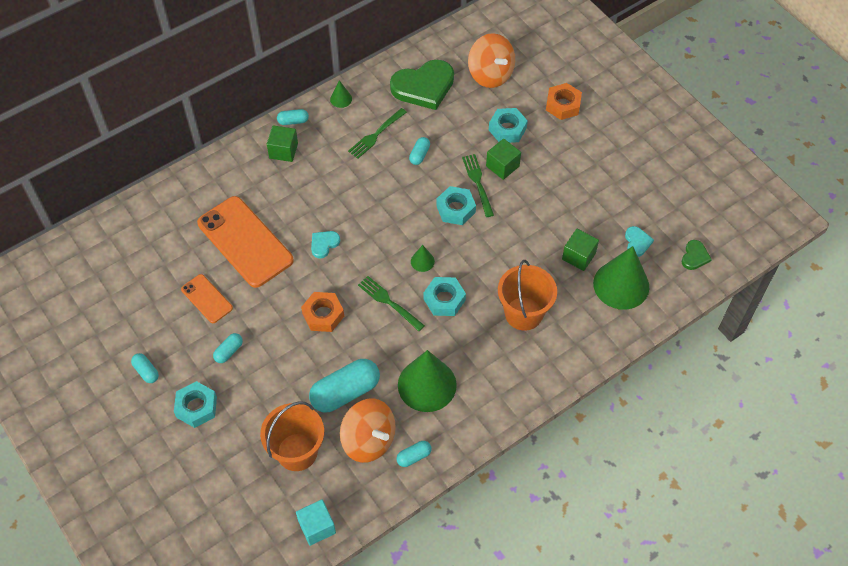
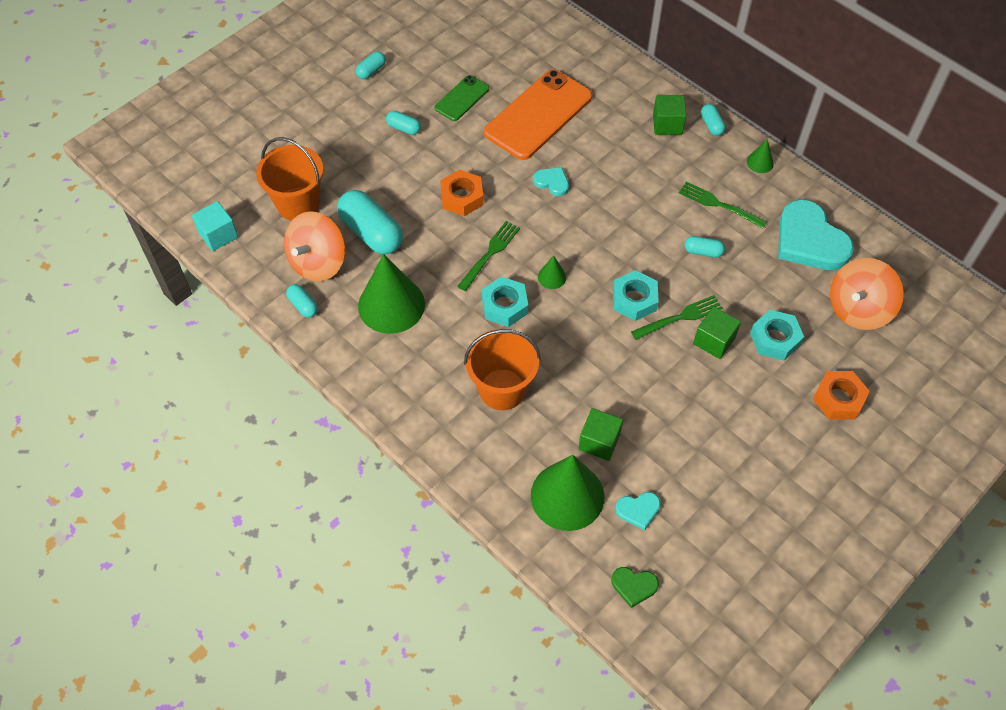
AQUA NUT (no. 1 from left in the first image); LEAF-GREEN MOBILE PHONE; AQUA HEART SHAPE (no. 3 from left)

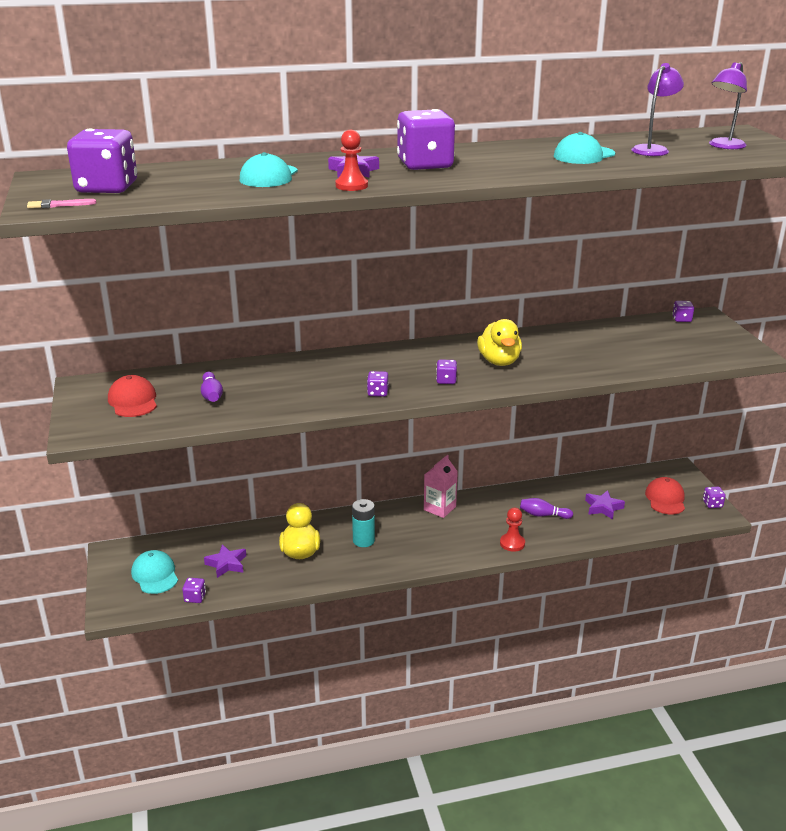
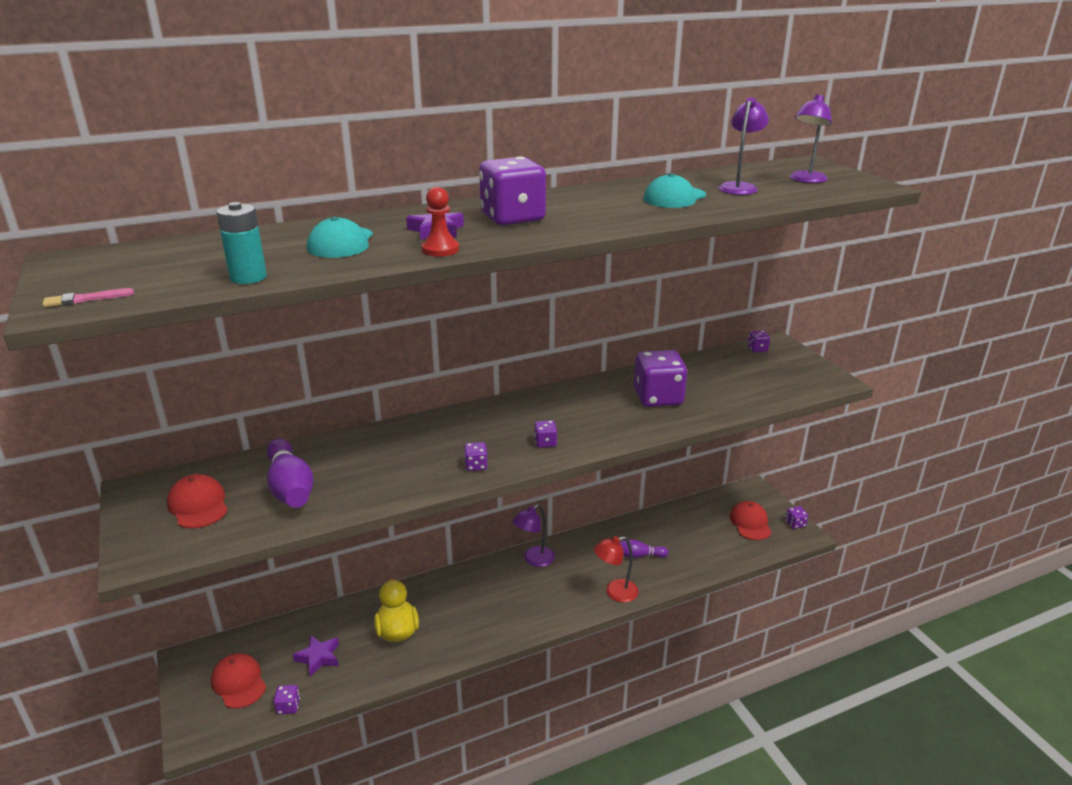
PURPLE GAME DIE (no. 5 from left); SCARLET CAP (no. 2 from left); PURPLE TENPIN (no. 1 from left); AQUA AA BATTERY; PURPLE READING LAMP (no. 1 from left); YELLOW TOY DUCK (no. 2 from left in the first image); SCARLET READING LAMP; PURPLE STAR (no. 3 from left in the first image)

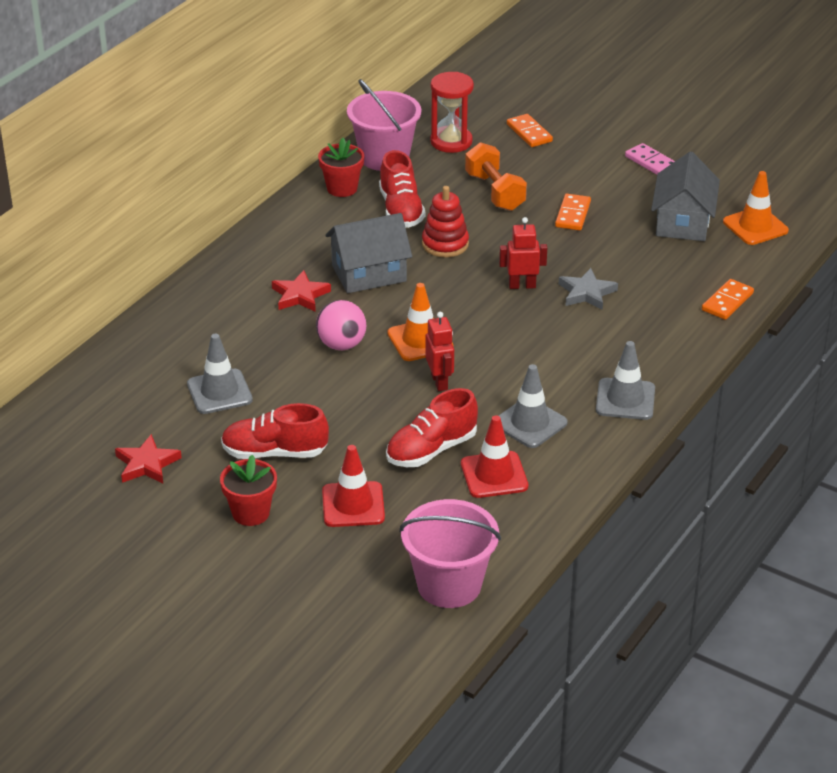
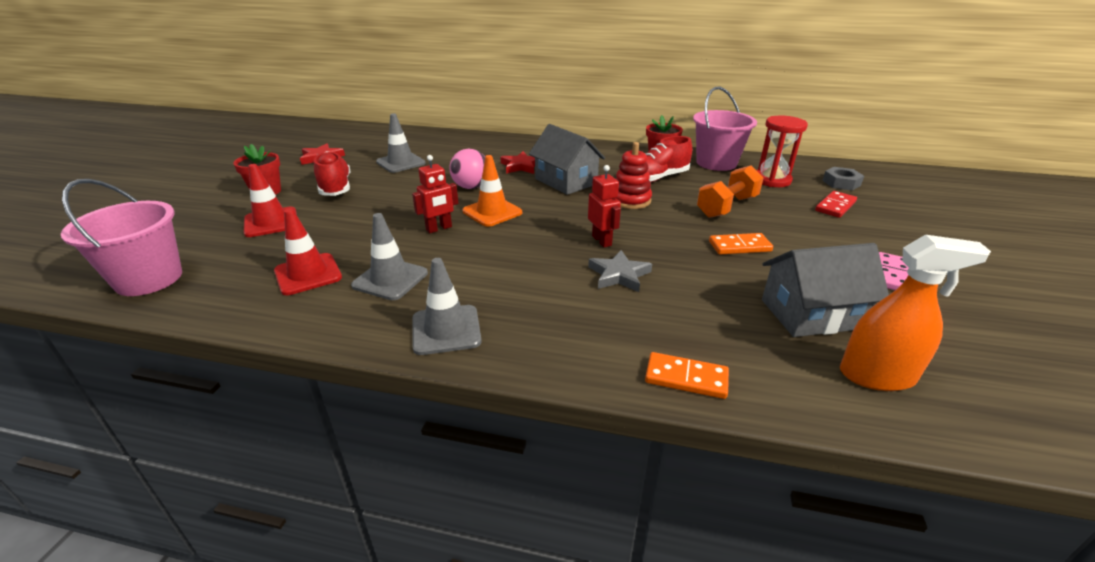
SCARLET SHOE (no. 3 from left in the first image); SCARLET DOMINO TILE; ORANGE SPRAY BOTTLE; ASH-GREY NUT

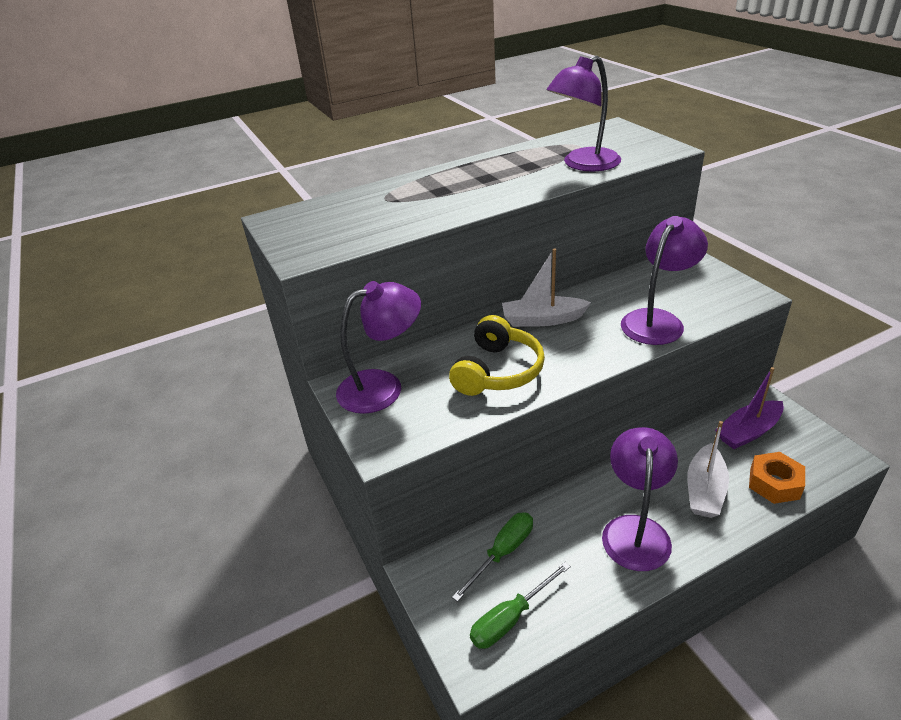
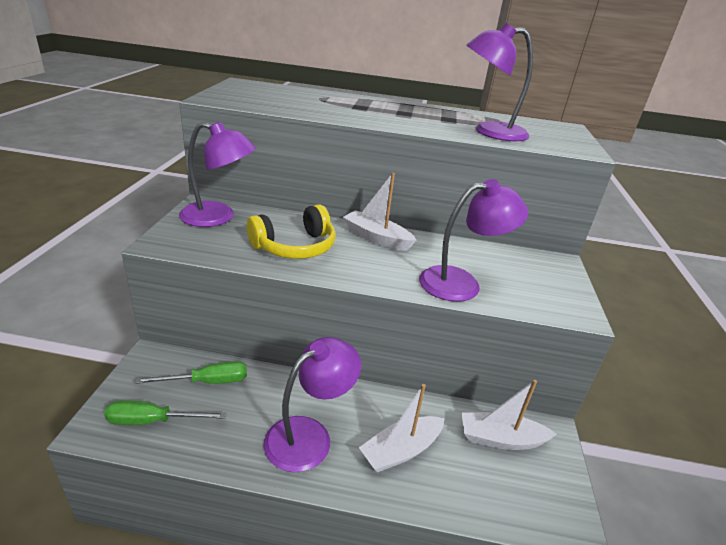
PURE WHITE TOY BOAT (no. 3 from left); ORANGE NUT

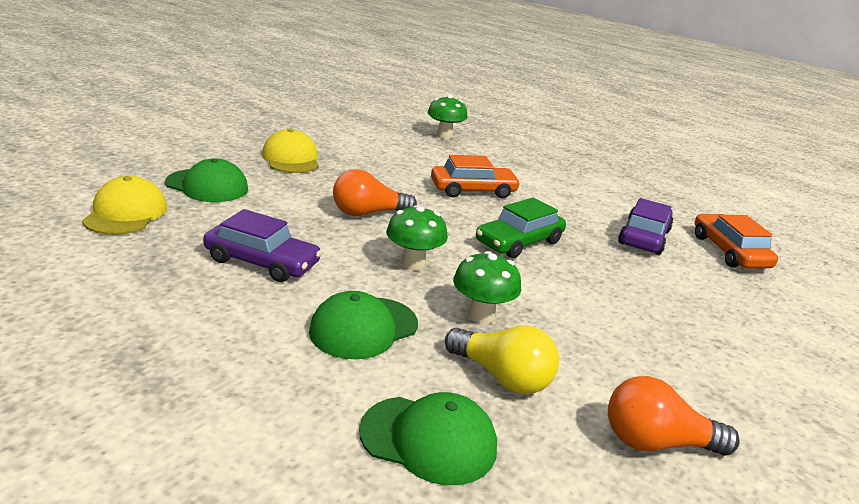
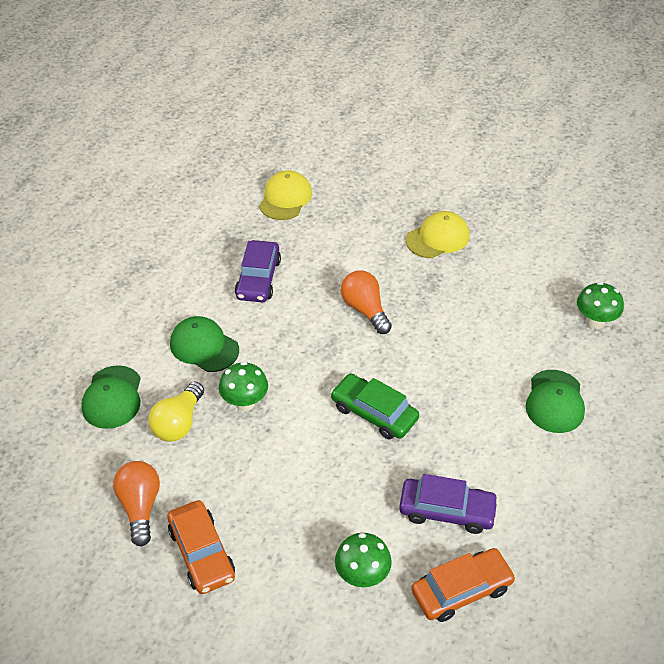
YELLOW CAP (no. 1 from left); LEAF-GREEN CAP (no. 3 from left); LEAF-GREEN FUNGUS (no. 2 from left); ORANGE TOY CAR (no. 1 from left)

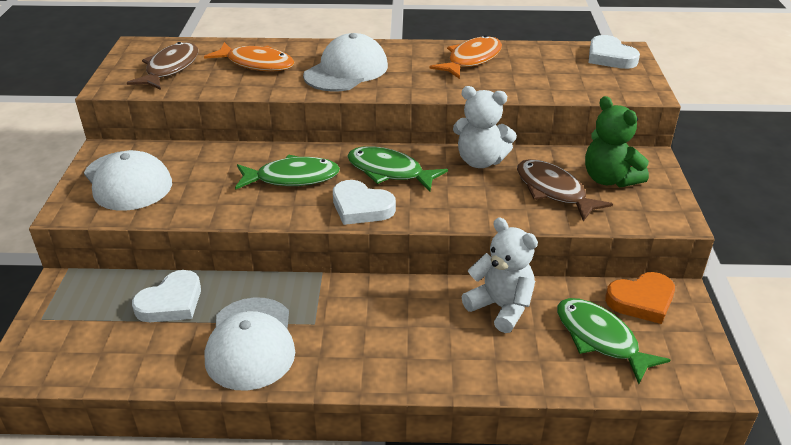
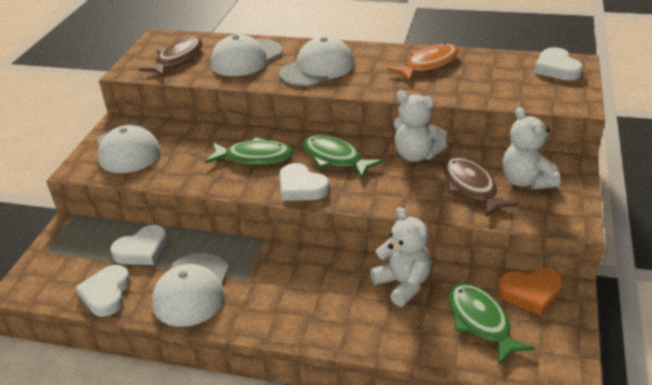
PURE WHITE CAP (no. 3 from left); PURE WHITE STUFFED BEAR (no. 3 from left); PURE WHITE HEART SHAPE (no. 1 from left)

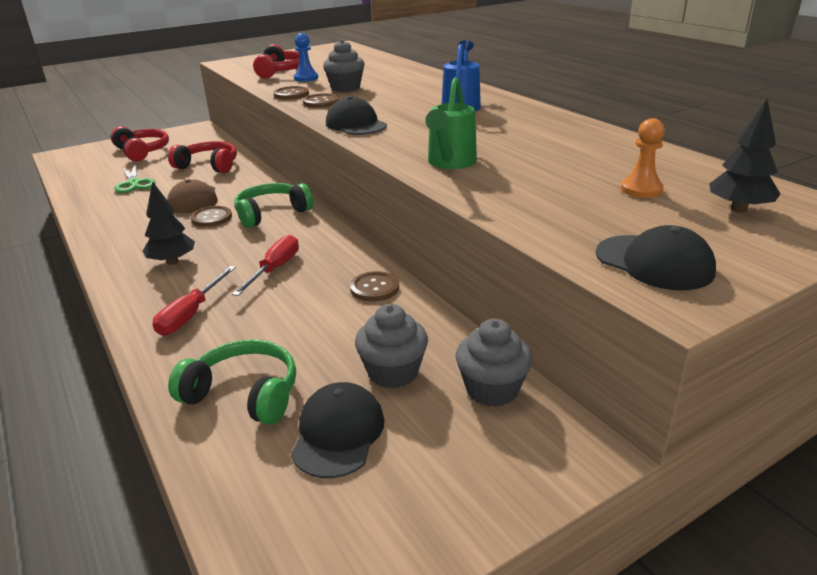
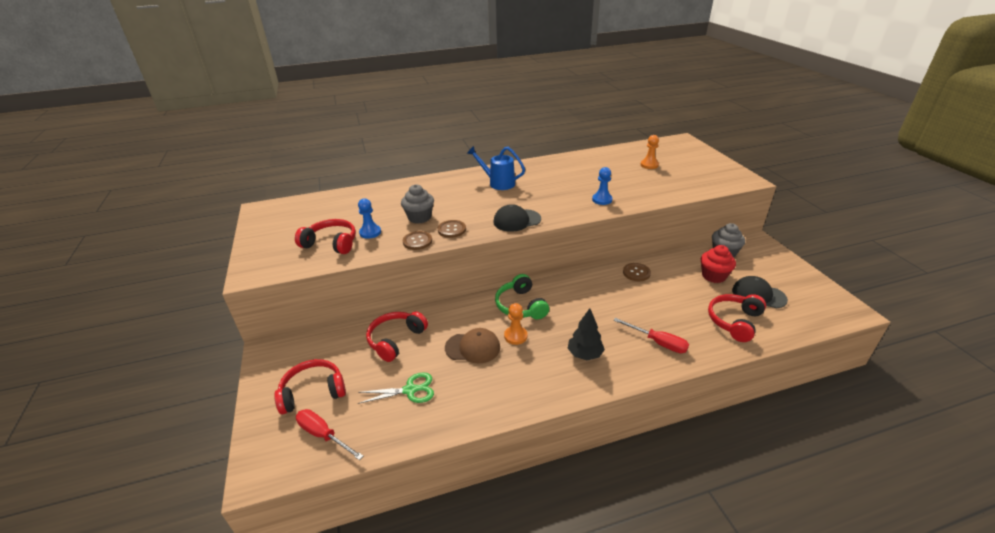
SCARLET HEADSET (no. 4 from left); ORANGE GAME PAWN (no. 1 from left); SCARLET SCREWDRIVER (no. 1 from left); SCARLET FAIRY CAKE; BLUE GAME PAWN (no. 2 from left); EBONY CAP (no. 3 from left in the first image); EBONY TOY TREE (no. 2 from left in the first image)

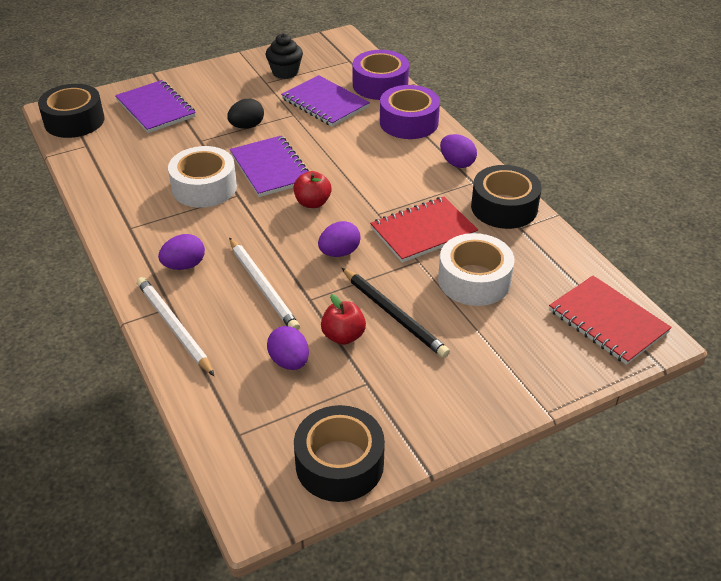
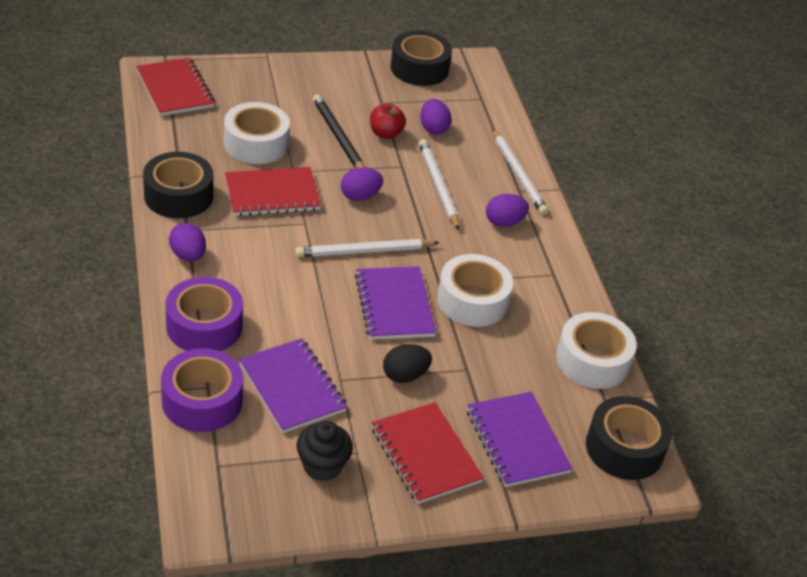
PURE WHITE PENCIL (no. 1 from left); SCARLET EXERCISE BOOK (no. 3 from left); PURE WHITE ROLL OF TAPE (no. 3 from left)

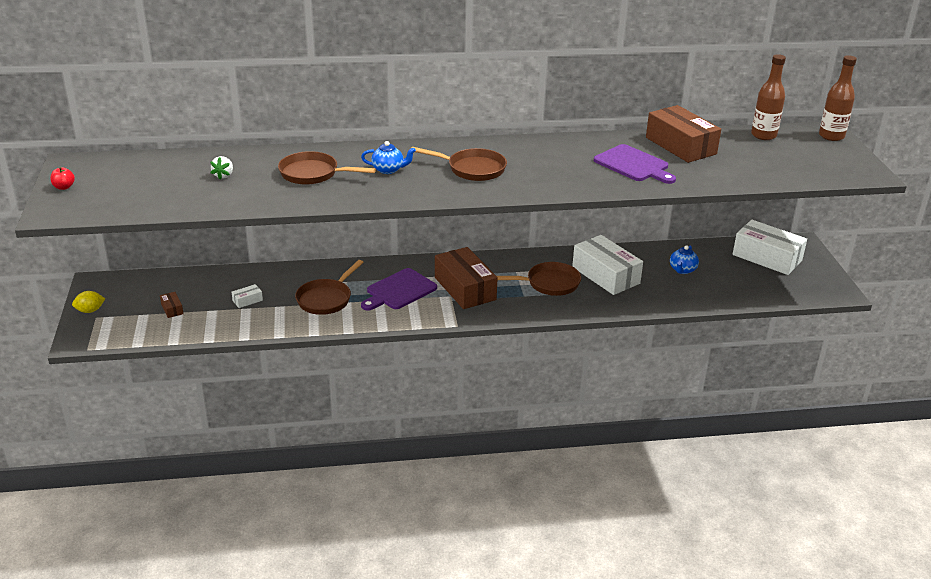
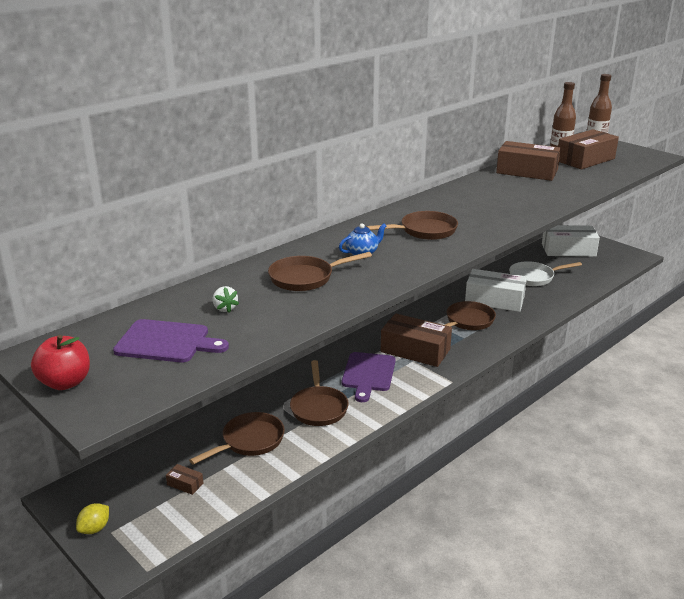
SCARLET TOY APPLE; RUSSET FRYING PAN (no. 1 from left); PURPLE BREAD BOARD (no. 1 from left); PURE WHITE FRYING PAN; RUSSET BOX (no. 4 from left)

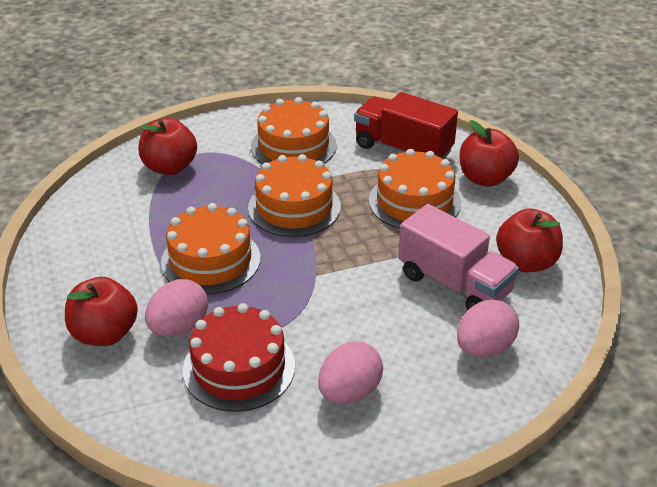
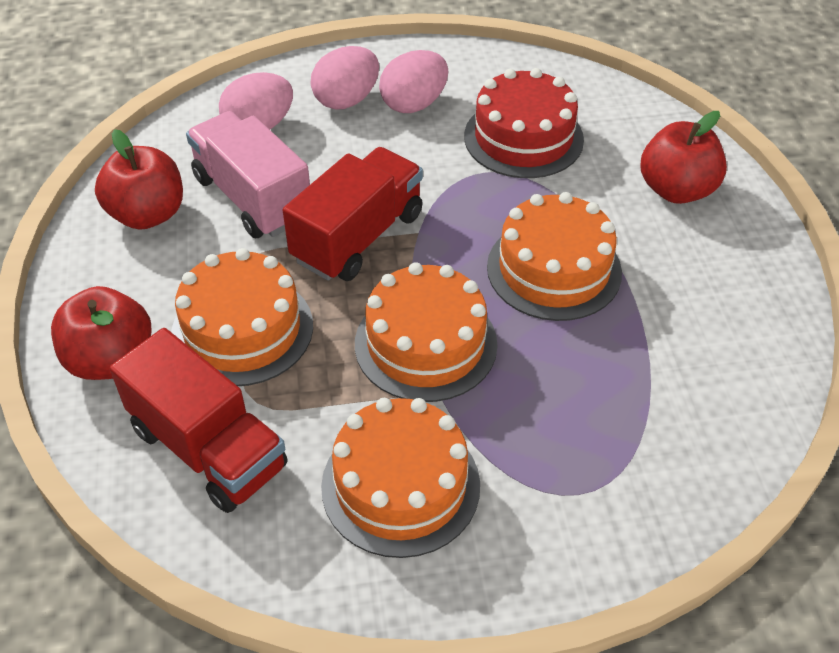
SCARLET TOY APPLE (no. 2 from left in the first image); PINK EGG (no. 2 from left); SCARLET TRUCK (no. 2 from left)

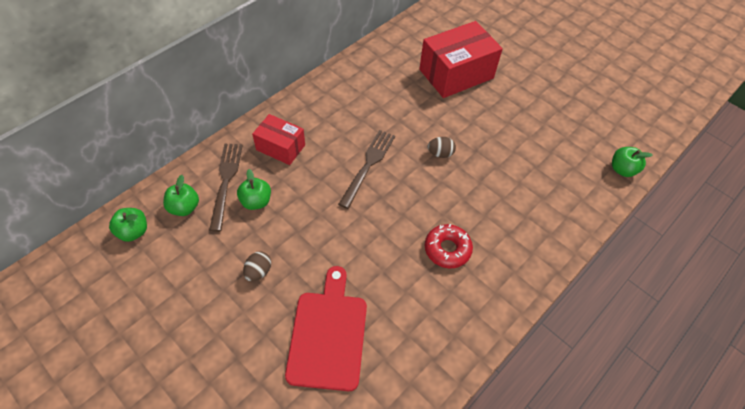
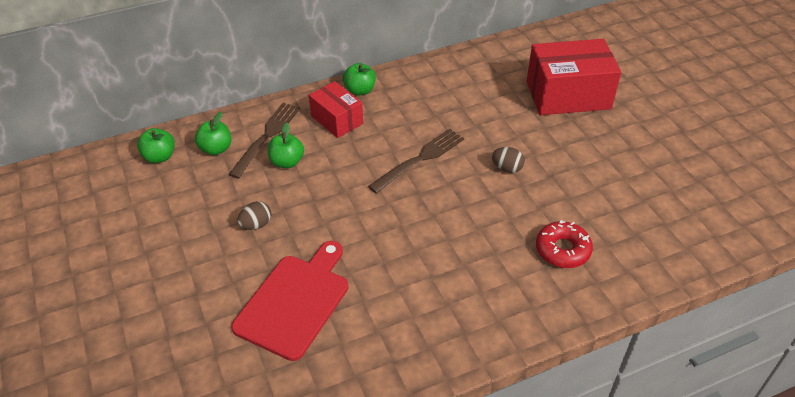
SCARLET GLAZED DONUT; LEAF-GREEN TOY APPLE (no. 4 from left)

